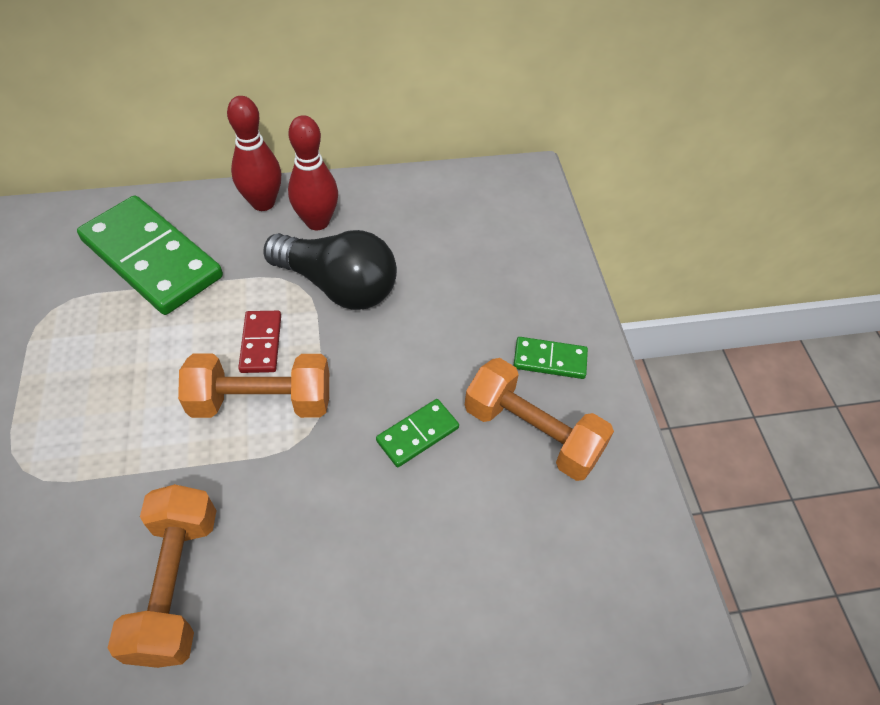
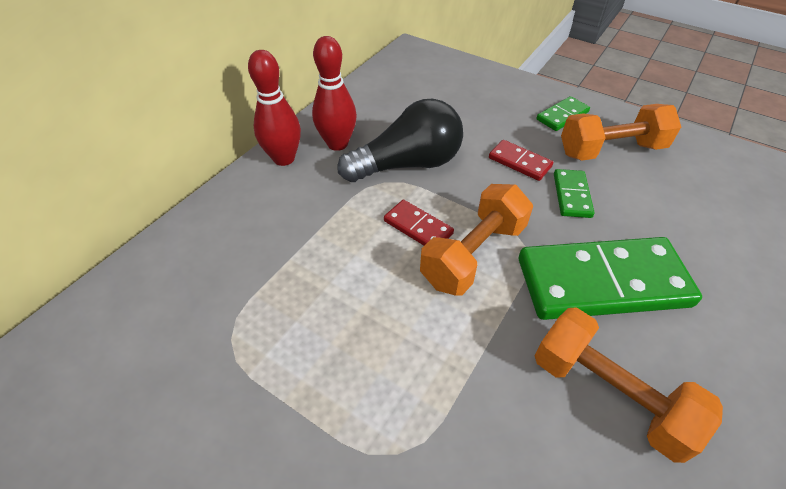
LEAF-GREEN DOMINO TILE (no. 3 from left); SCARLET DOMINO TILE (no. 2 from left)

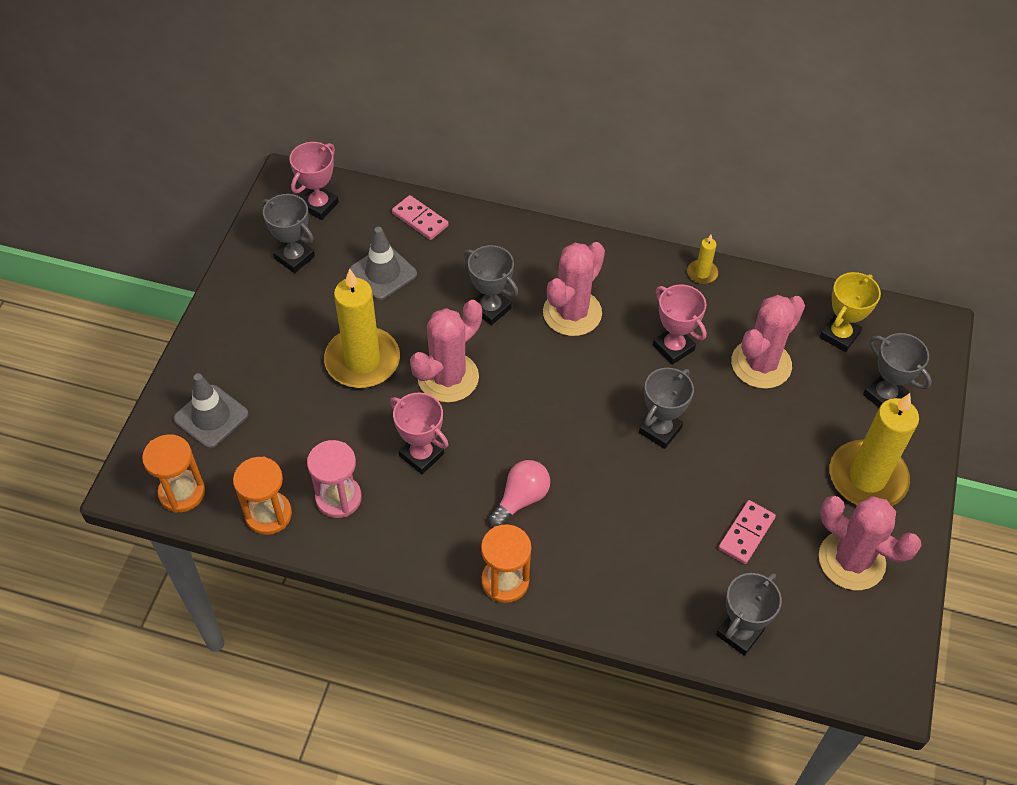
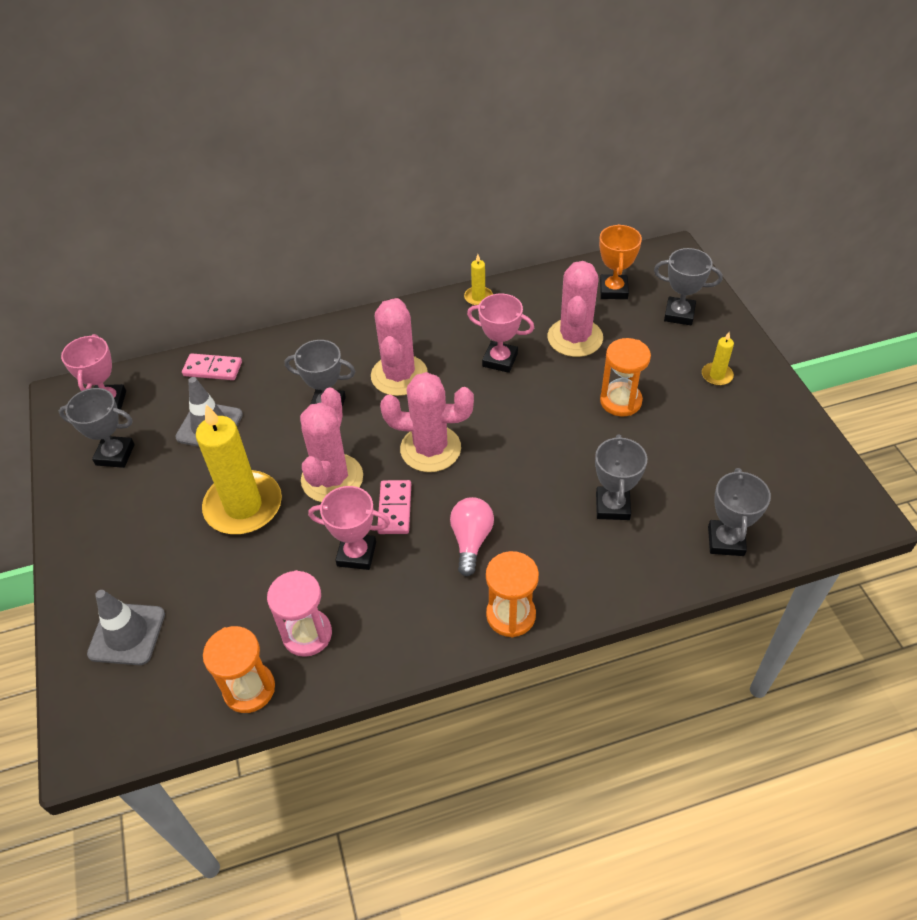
ORANGE SAND TIMER (no. 3 from left); ASH-GREY AWARD CUP (no. 3 from left); PINK DOMINO TILE (no. 2 from left); PINK PRICKLY PLANT (no. 3 from left); ORANGE AWARD CUP; YELLOW WAX CANDLE (no. 3 from left)

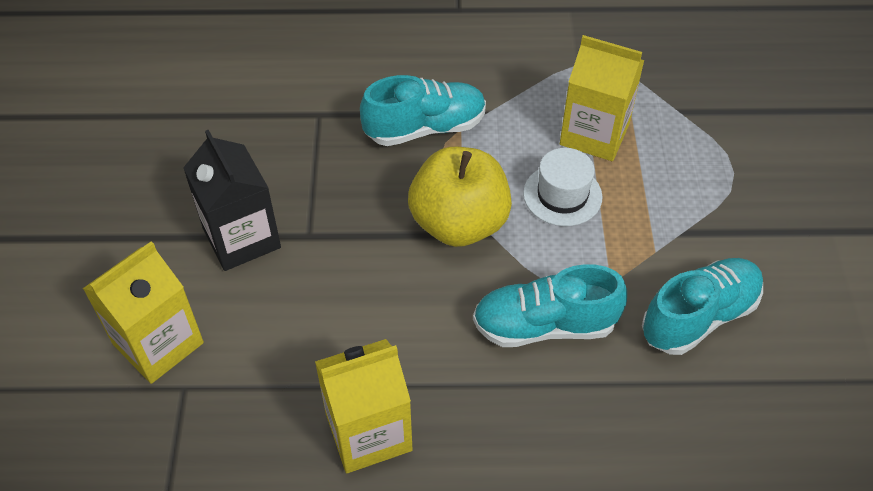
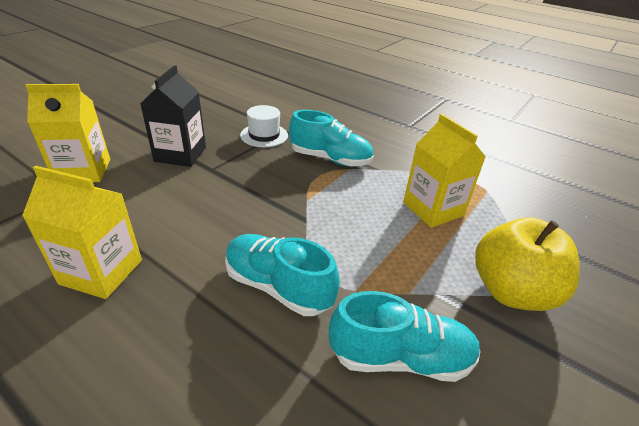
YELLOW TOY APPLE; PURE WHITE TOP HAT

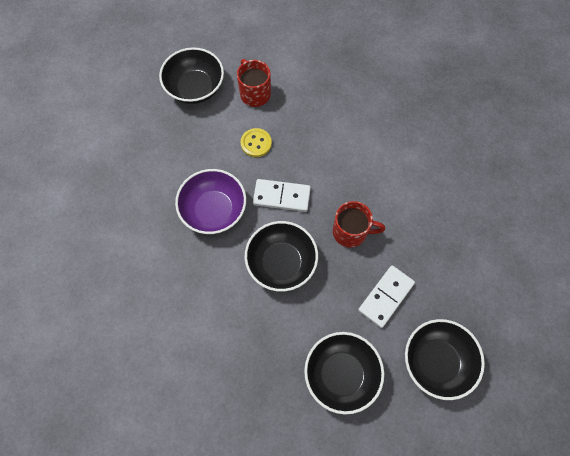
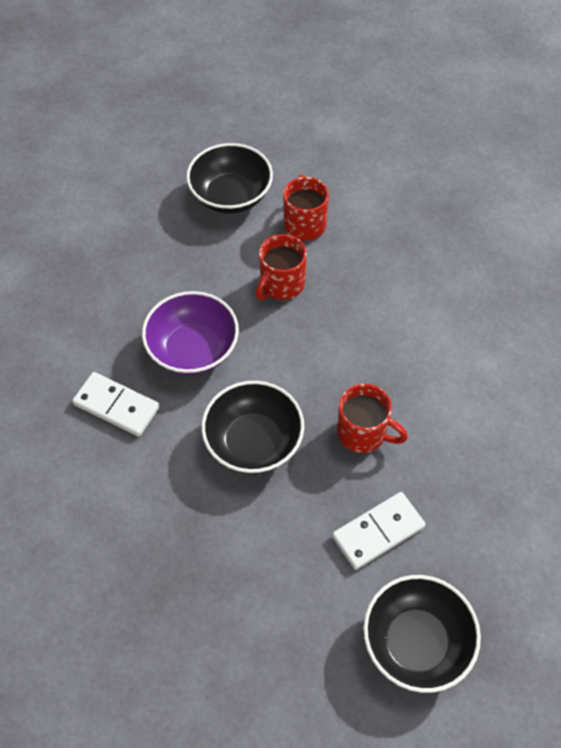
SCARLET MUG (no. 1 from left); PURE WHITE DOMINO TILE (no. 1 from left); EBONY BOWL (no. 3 from left in the first image)

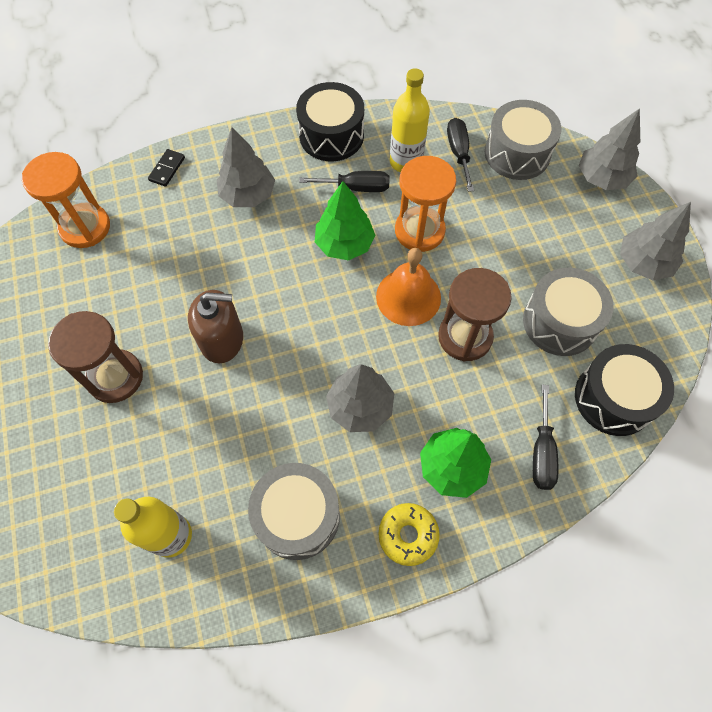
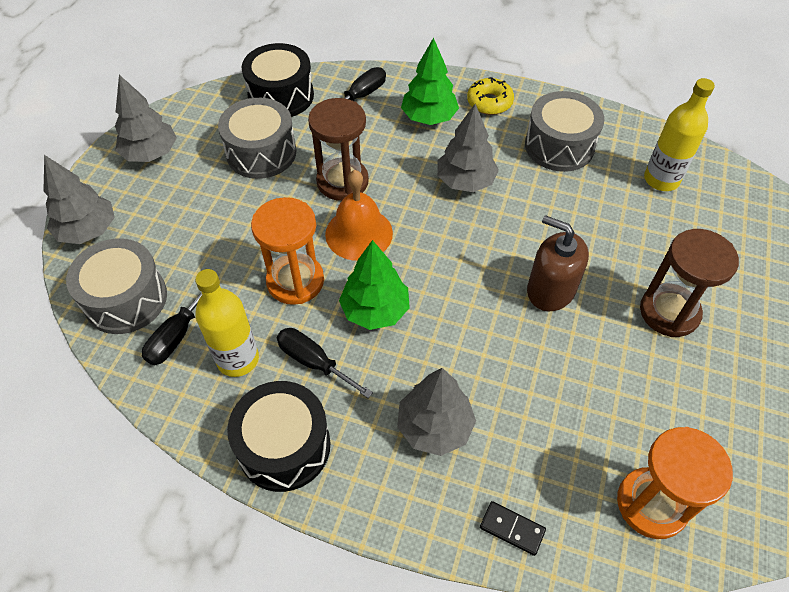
EBONY DOMINO TILE

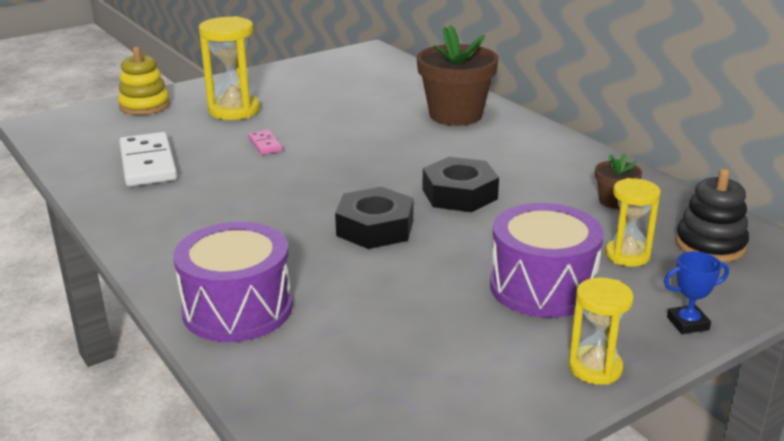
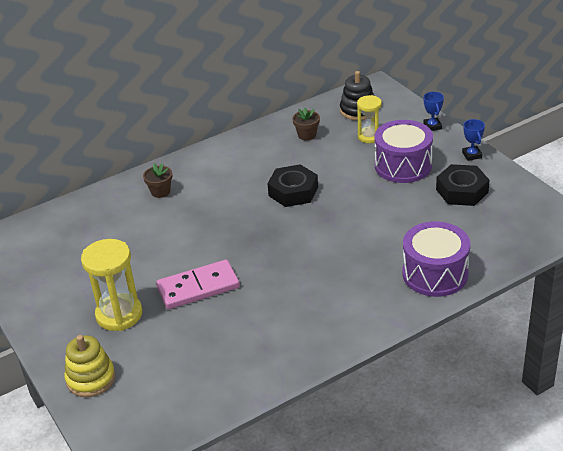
PURE WHITE DOMINO TILE; PINK DOMINO TILE; EBONY NUT (no. 2 from left); RUSSET POTTED PLANT (no. 1 from left); BLUE AWARD CUP (no. 2 from left)

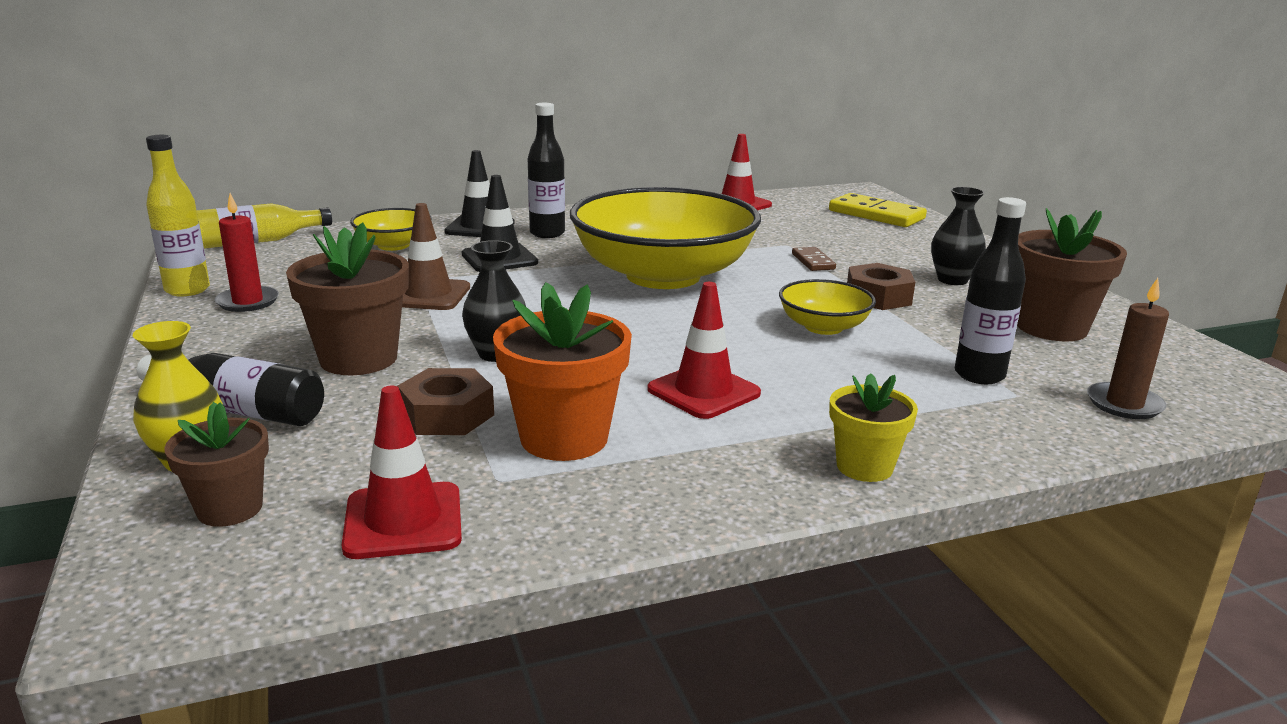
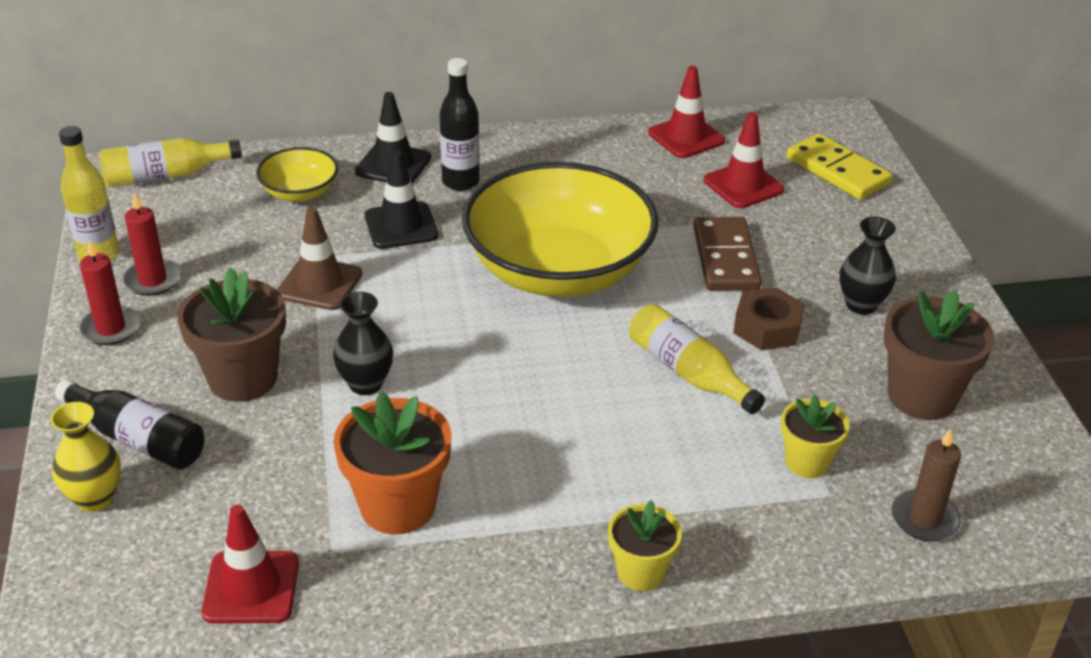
RUSSET POTTED PLANT (no. 1 from left in the first image); RUSSET NUT (no. 1 from left in the first image); SCARLET SAFETY CONE (no. 3 from left); YELLOW BOTTLE (no. 3 from left); RUSSET DOMINO TILE; YELLOW POTTED PLANT (no. 2 from left); SCARLET WAX CANDLE (no. 1 from left)

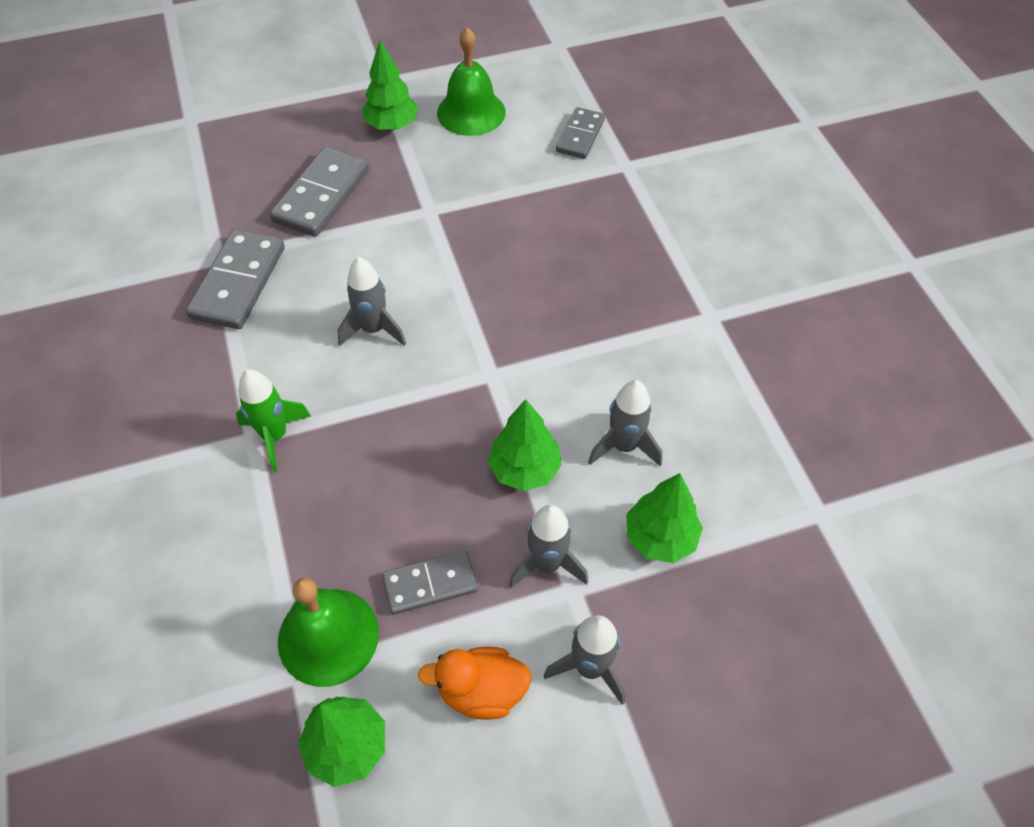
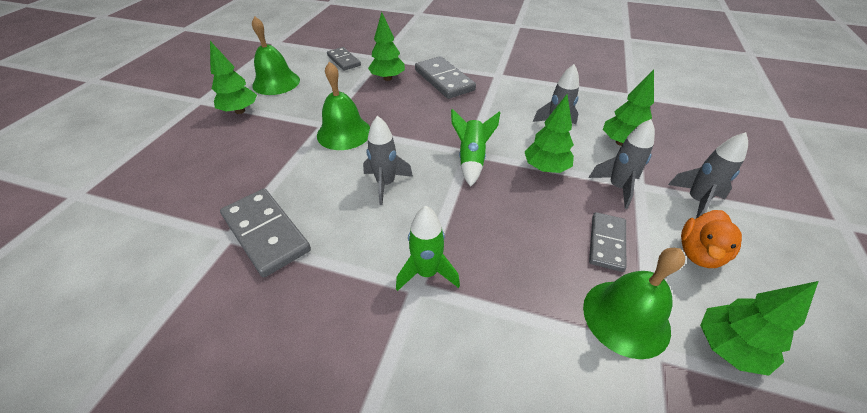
ASH-GREY DOMINO TILE (no. 3 from left); LEAF-GREEN BELL (no. 2 from left); LEAF-GREEN TOY TREE (no. 2 from left); LEAF-GREEN SPACESHIP (no. 2 from left)

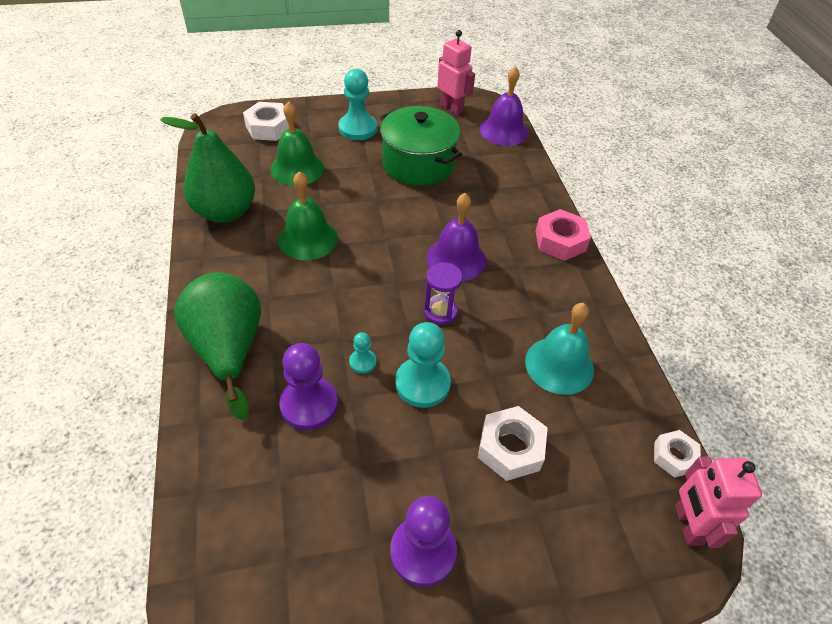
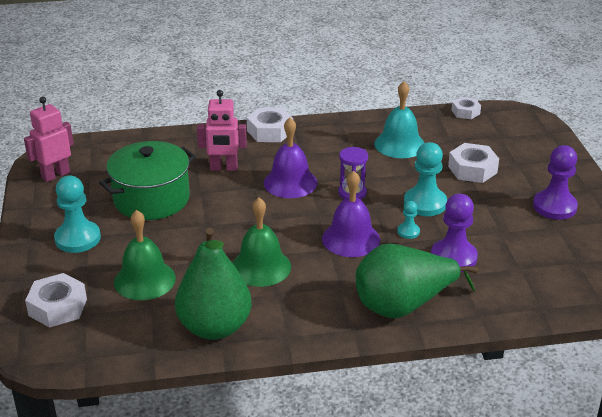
PURPLE BELL (no. 2 from left); PURE WHITE NUT (no. 2 from left); PINK ROBOT FIGURE (no. 2 from left)

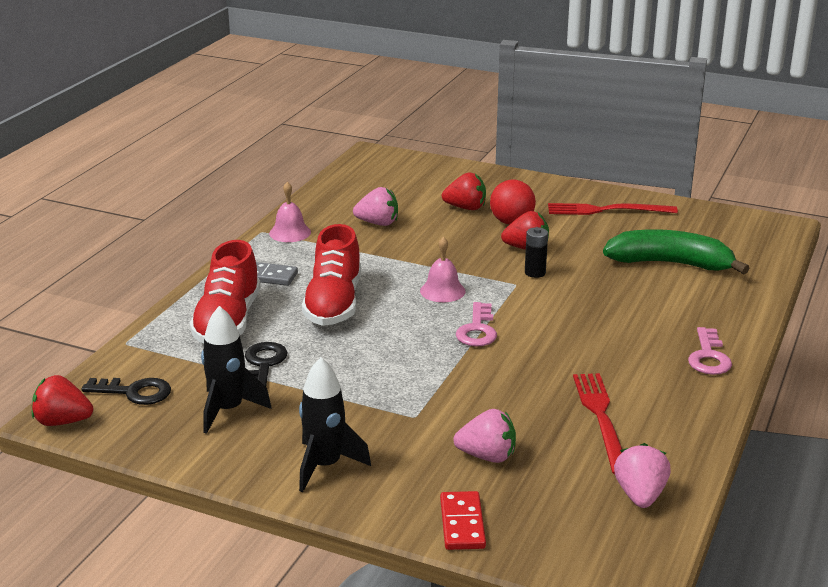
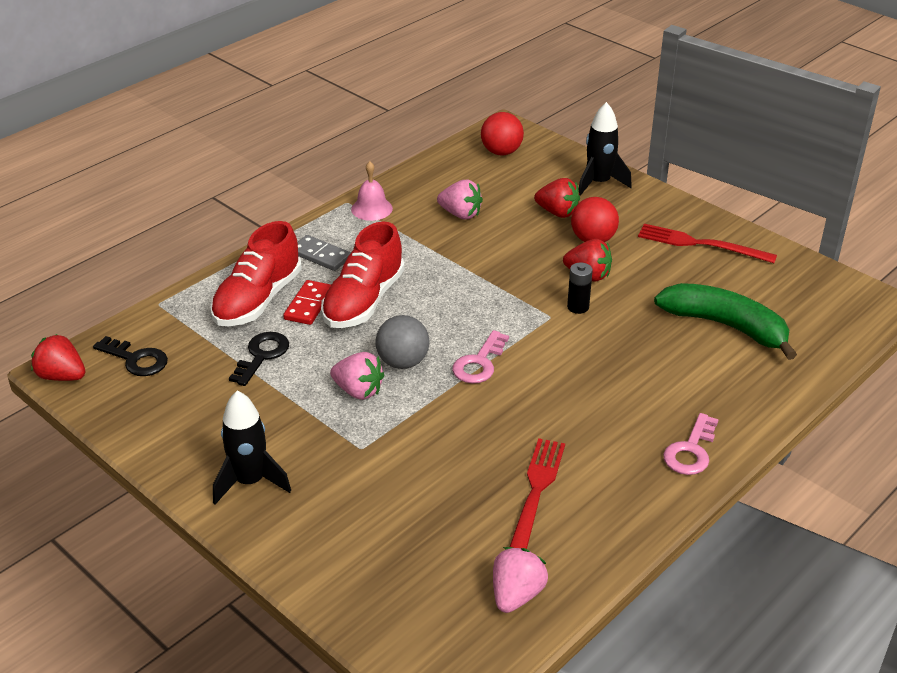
EBONY SPACESHIP (no. 2 from left); PINK BELL (no. 2 from left in the first image); SCARLET DOMINO TILE; PINK TOY STRAWBERRY (no. 1 from left); ASH-GREY SPHERE; SCARLET SPHERE (no. 1 from left)

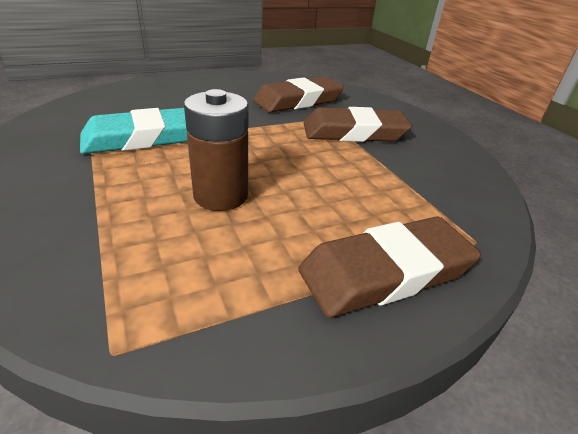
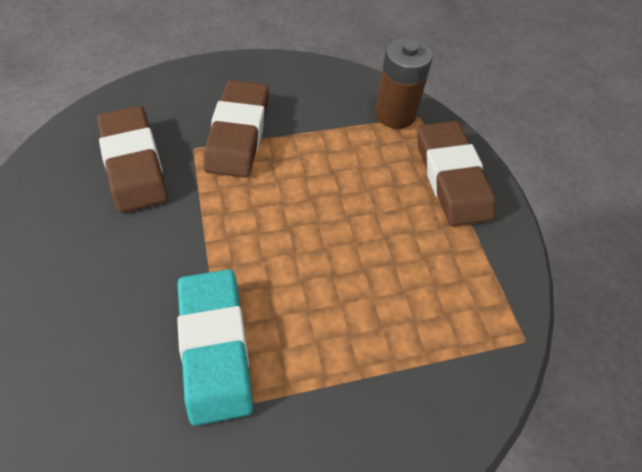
RUSSET AA BATTERY

